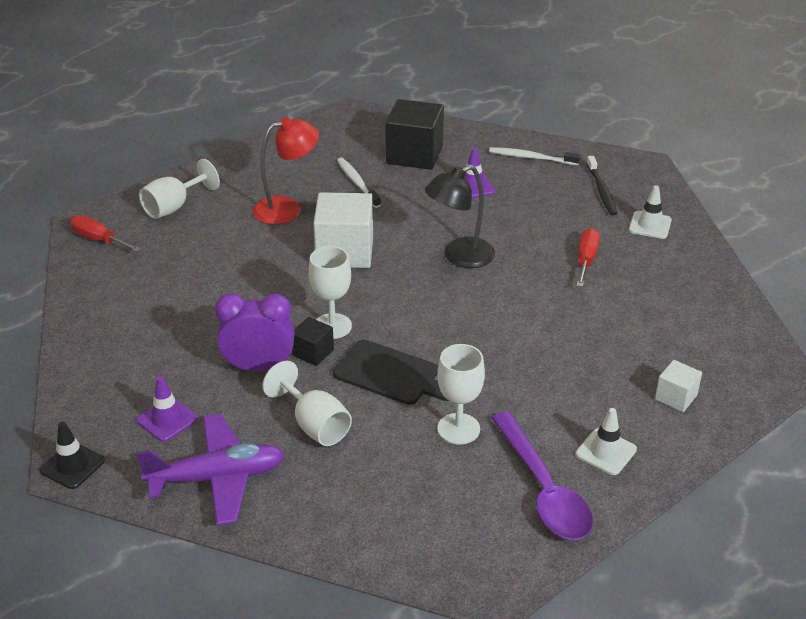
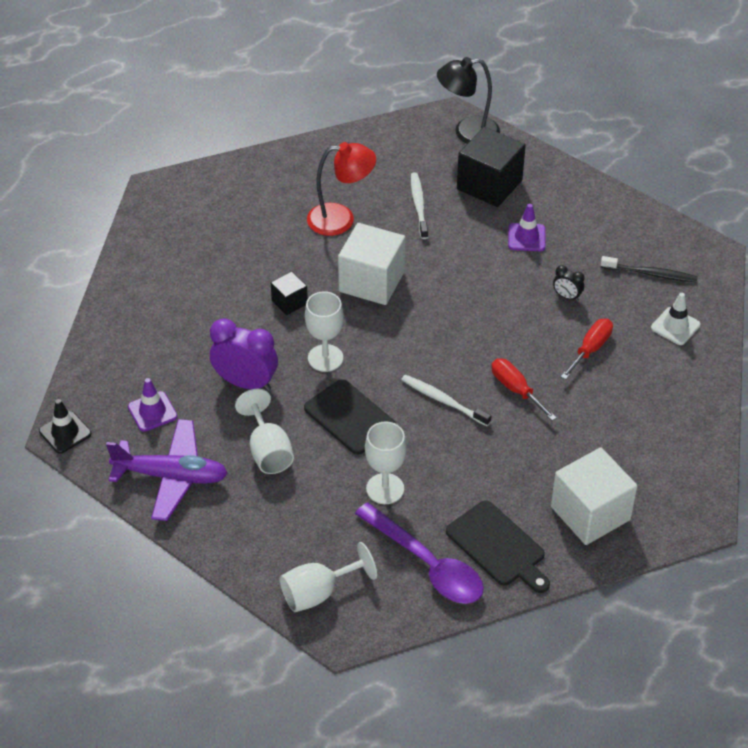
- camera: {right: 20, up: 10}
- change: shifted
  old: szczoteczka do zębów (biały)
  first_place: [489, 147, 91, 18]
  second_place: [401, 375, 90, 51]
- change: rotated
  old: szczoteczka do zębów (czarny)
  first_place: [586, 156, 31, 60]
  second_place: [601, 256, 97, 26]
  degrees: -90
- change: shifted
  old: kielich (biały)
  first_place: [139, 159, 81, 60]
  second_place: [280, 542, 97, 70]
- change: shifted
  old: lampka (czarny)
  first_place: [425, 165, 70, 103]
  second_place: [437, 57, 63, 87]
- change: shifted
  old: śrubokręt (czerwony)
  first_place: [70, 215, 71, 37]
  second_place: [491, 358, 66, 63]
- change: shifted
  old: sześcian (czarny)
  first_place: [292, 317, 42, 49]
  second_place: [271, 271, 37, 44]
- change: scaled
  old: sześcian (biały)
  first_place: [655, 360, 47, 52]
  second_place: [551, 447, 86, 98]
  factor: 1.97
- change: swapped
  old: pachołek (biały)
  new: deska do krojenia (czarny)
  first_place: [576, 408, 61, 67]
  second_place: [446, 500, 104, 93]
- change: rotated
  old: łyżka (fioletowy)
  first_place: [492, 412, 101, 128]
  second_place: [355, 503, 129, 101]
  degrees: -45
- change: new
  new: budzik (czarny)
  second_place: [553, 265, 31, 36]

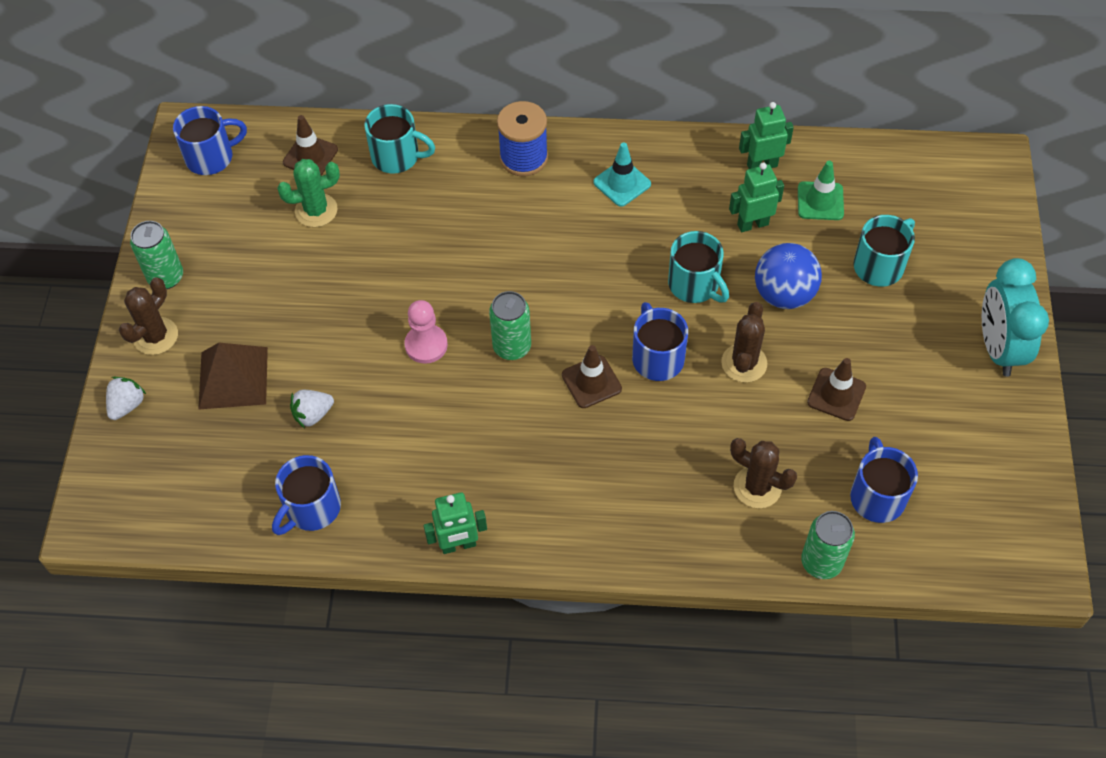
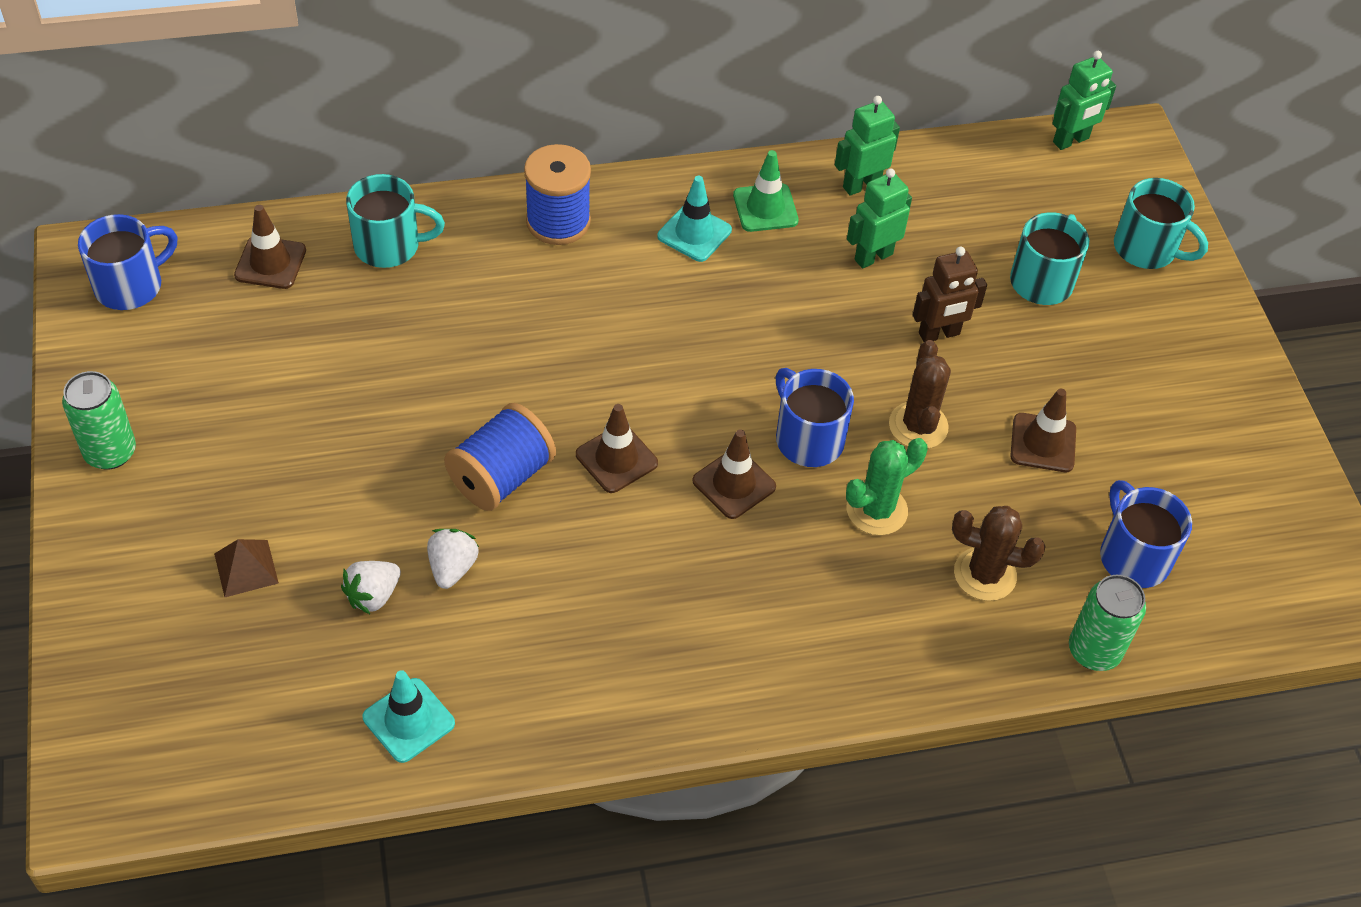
- camera: {right: -20, up: -5}
- change: shifted
  old: kaktus (zielony)
  first_place: [277, 159, 63, 68]
  second_place: [846, 438, 82, 97]
- change: shifted
  old: pachołek (zielony)
  first_place: [798, 161, 46, 59]
  second_place: [733, 150, 66, 82]
- change: shifted
  old: kubek (turkusowy)
  first_place: [668, 231, 61, 72]
  second_place: [1114, 178, 94, 91]
- change: swapped
  old: piłka (niebieski)
  new: robot (brązowy)
  first_place: [755, 243, 67, 66]
  second_place: [913, 246, 74, 96]
- change: gone
  old: budzik (turkusowy)
  first_place: [982, 258, 67, 119]
- change: gone
  old: kaktus (brązowy)
  first_place: [119, 277, 59, 78]
- change: swapped
  old: puszka (zielony)
  new: pachołek (brązowy)
  first_place: [489, 291, 42, 69]
  second_place: [576, 404, 82, 89]
- change: swapped
  old: pionek (różowy)
  new: szpulka (niebieski)
  first_place: [404, 300, 44, 64]
  second_place: [444, 403, 112, 108]
- change: scaled
  old: piramida (brązowy)
  first_place: [198, 343, 70, 67]
  second_place: [214, 539, 65, 58]
  factor: 0.57
- change: shifted
  old: truskawka (biały)
  first_place: [106, 377, 40, 43]
  second_place: [427, 529, 52, 60]
- change: swapped
  old: kubek (niebieski)
  new: pachołek (turkusowy)
  first_place: [272, 455, 69, 80]
  second_place: [363, 670, 92, 93]
- change: shifted
  old: robot (zielony)
  first_place: [424, 492, 63, 62]
  second_place: [1052, 51, 64, 99]

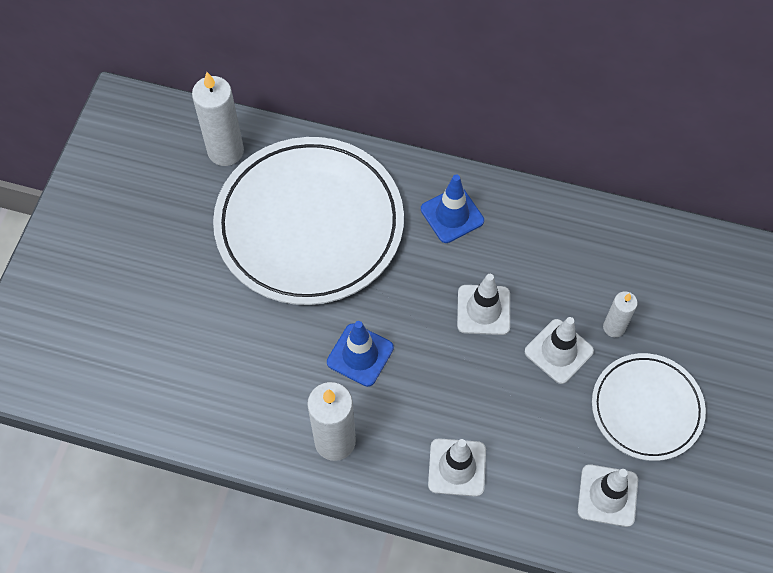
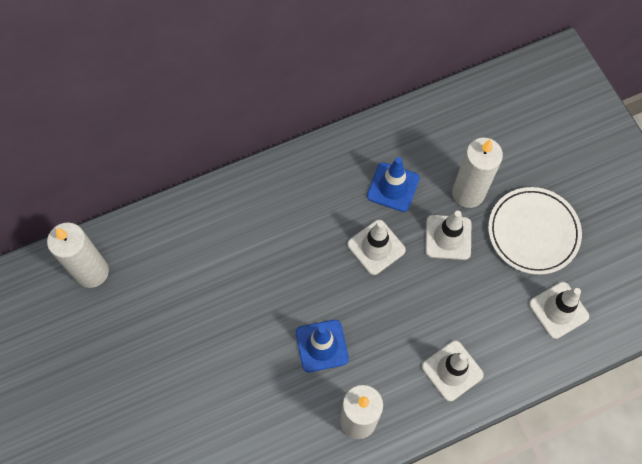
- camera: {right: -40, up: 5}
- change: gone
  old: talerz (biały)
  first_place: [213, 137, 191, 168]
- change: shifted
  old: pachołek (niebieski)
  first_place: [421, 175, 63, 68]
  second_place: [367, 157, 53, 55]
- change: scaled
  old: świeca (biały)
  first_place: [603, 291, 35, 46]
  second_place: [452, 138, 51, 70]
  factor: 1.77

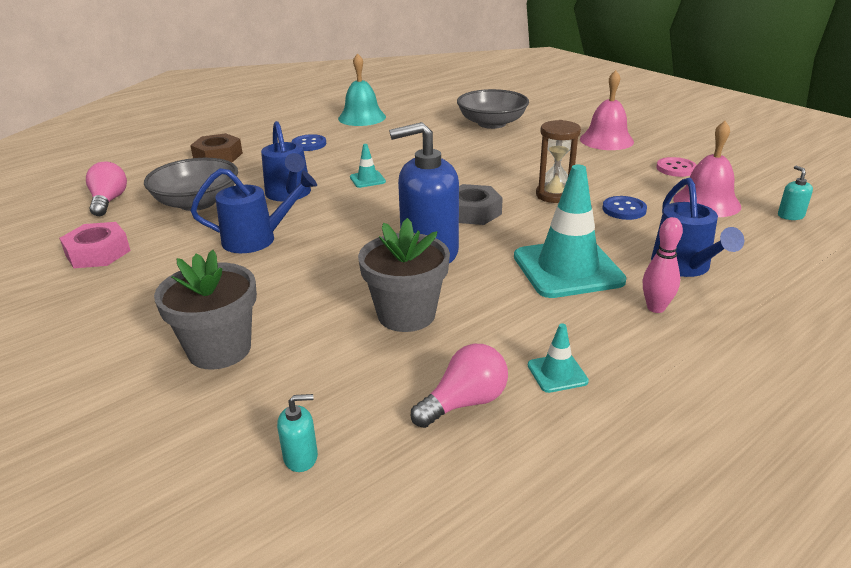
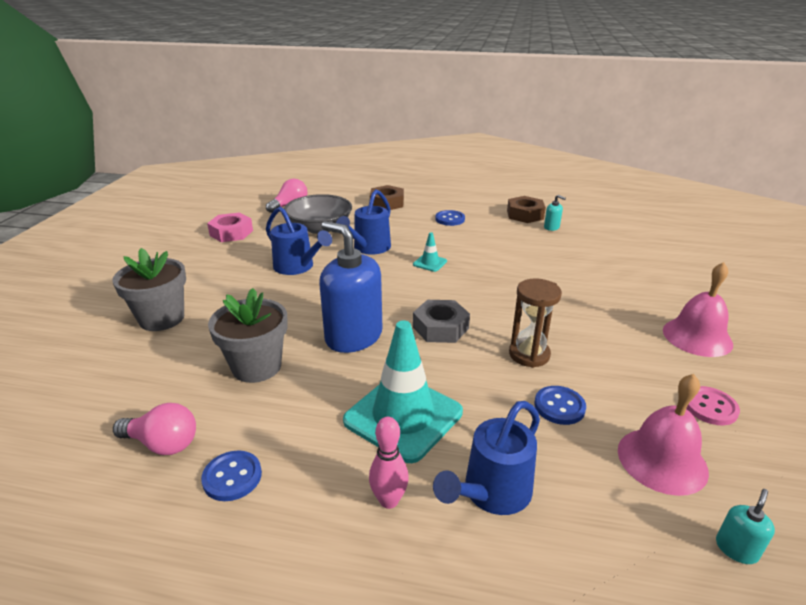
- camera: {right: 50, up: 0}
- change: swapped
  old: dzwonek (turkusowy)
  new: nakrętka (brązowy)
  first_place: [338, 53, 48, 73]
  second_place: [507, 196, 39, 27]
- change: gone
  old: miska (szary)
  first_place: [457, 89, 72, 40]
- change: swapped
  old: pachołek (turkusowy)
  new: guzik (niebieski)
  first_place: [528, 323, 61, 70]
  second_place: [201, 450, 61, 51]
- change: shifted
  old: dozownik mydła (turkusowy)
  first_place: [277, 394, 41, 78]
  second_place: [544, 195, 22, 36]

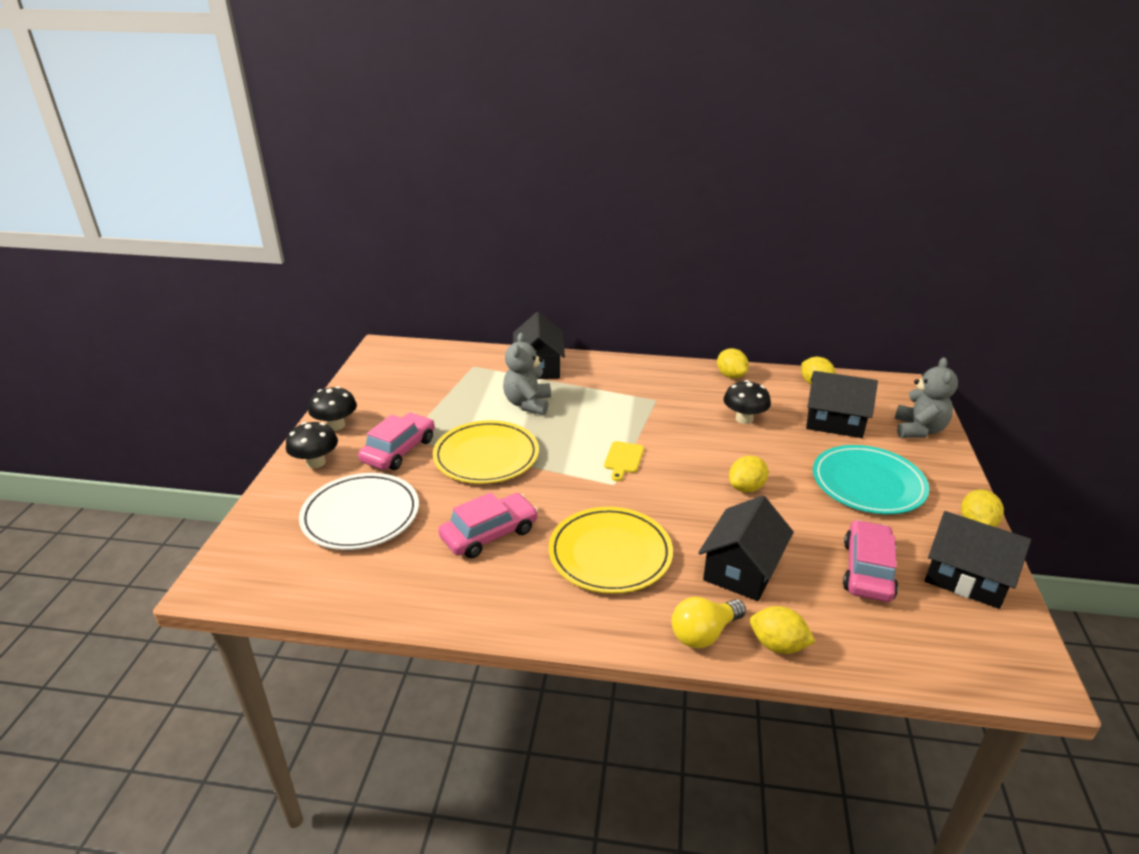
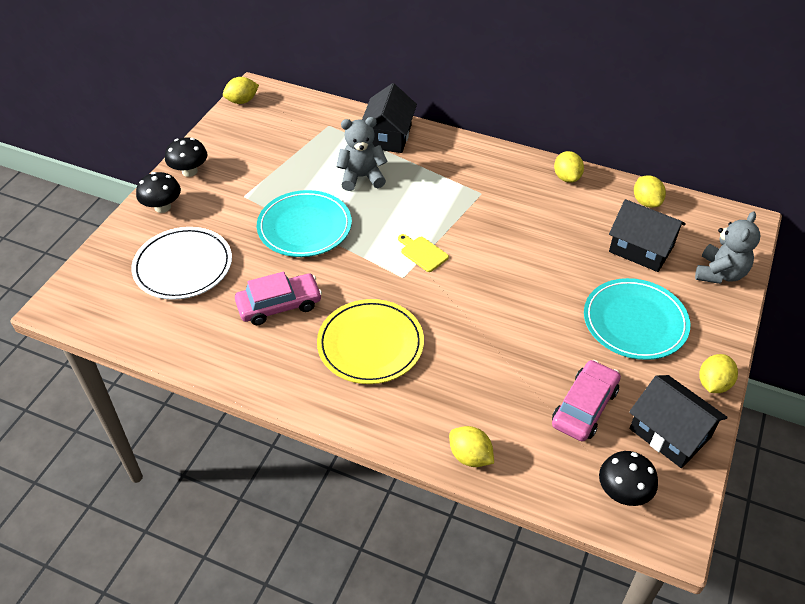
- camera: {right: 15, up: 15}
- change: rotated
  old: miś (szary)
  first_place: [503, 333, 48, 82]
  second_place: [336, 117, 52, 74]
  degrees: 60
- change: shifted
  old: grzyb (czarny)
  first_place: [723, 380, 48, 44]
  second_place: [599, 451, 59, 55]
- change: gone
  old: samochód (różowy)
  first_place: [358, 413, 77, 57]
- change: repainted
  old: talerz (żółty)
  new: talerz (turkusowy)
  first_place: [433, 420, 106, 64]
  second_place: [257, 190, 95, 67]
- change: rotated
  old: deska do krojenia (żółty)
  first_place: [604, 441, 40, 40]
  second_place: [398, 234, 51, 38]
  degrees: 105
- change: shifted
  old: cytryna (żółty)
  first_place: [729, 456, 39, 36]
  second_place: [223, 77, 36, 27]
- change: gone
  old: domek (czarny)
  first_place: [698, 495, 96, 106]
- change: gone
  old: żarówka (żółty)
  first_place: [672, 597, 74, 51]

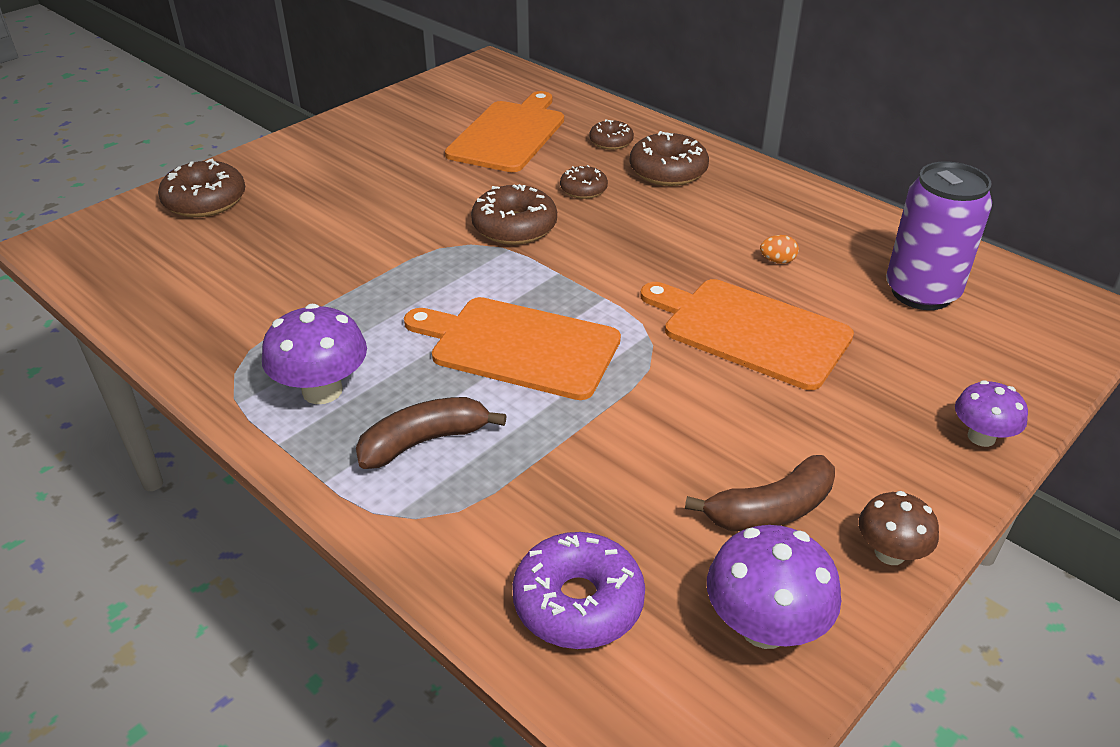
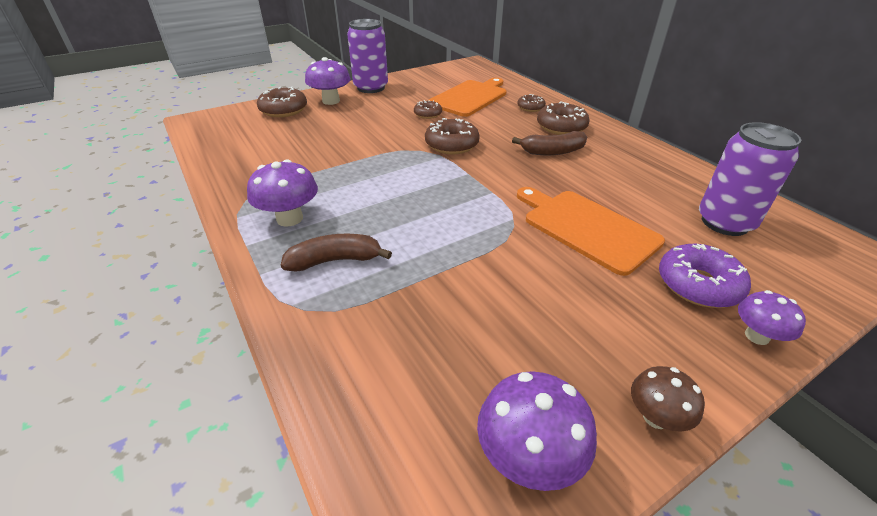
- camera: {right: 15, up: 0}
- change: shifted
  old: donut (brązowy)
  first_place: [560, 165, 48, 34]
  second_place: [414, 100, 28, 19]
- change: gone
  old: jajko (pomarańczowy)
  first_place: [760, 235, 39, 29]
- change: gone
  old: deska do krojenia (pomarańczowy)
  first_place: [404, 297, 217, 103]
- change: shifted
  old: banan (brązowy)
  first_place: [685, 455, 150, 76]
  second_place: [512, 131, 75, 24]
- change: shifted
  old: donut (fioletowy)
  first_place: [512, 532, 133, 117]
  second_place: [659, 244, 92, 64]
- change: new
  new: puszka (fioletowy)
  second_place: [347, 19, 41, 74]
- change: new
  new: grzyb (fioletowy)
  second_place: [305, 57, 46, 48]

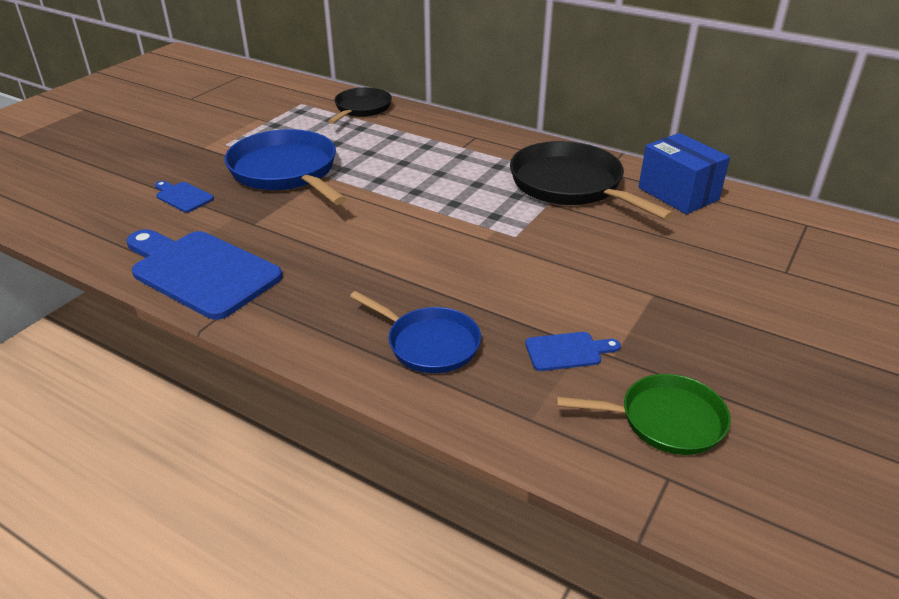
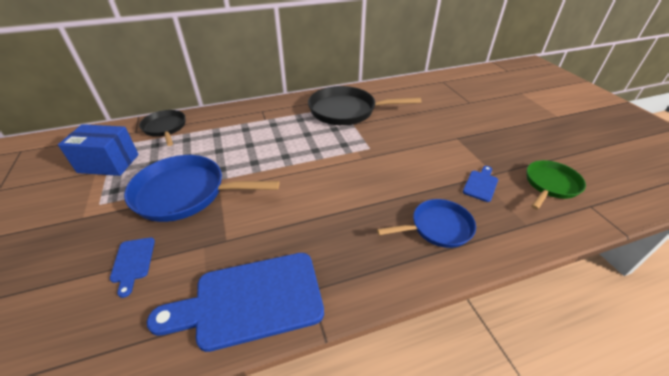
- camera: {right: -50, up: 5}
- change: shifted
  old: pudełko (niebieski)
  first_place: [638, 133, 92, 81]
  second_place: [58, 124, 81, 52]
- change: rotated
  old: deska do krojenia (niebieski)
  first_place: [155, 181, 59, 31]
  second_place: [110, 238, 45, 60]
  degrees: -90

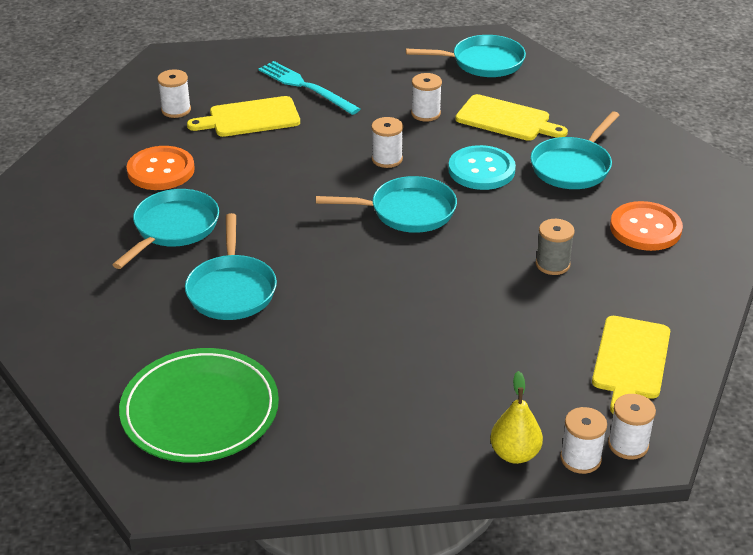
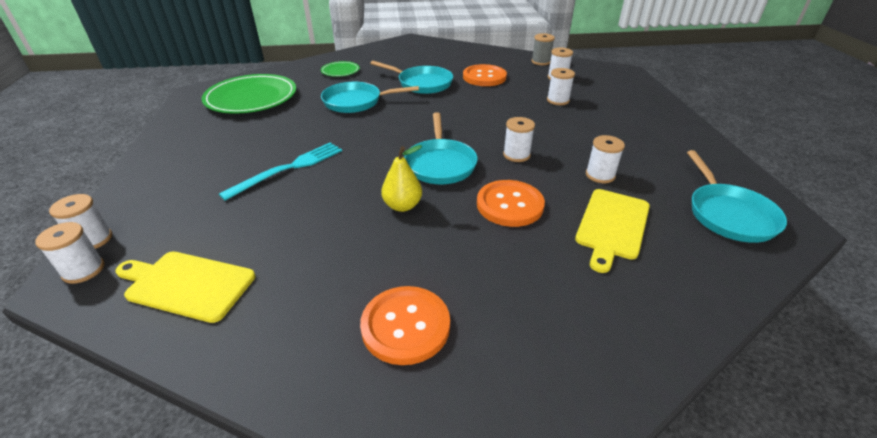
- camera: {right: 90, up: 0}
- change: shifted
  old: widelec (turkusowy)
  first_place: [258, 61, 102, 54]
  second_place: [219, 143, 123, 58]
- change: swapped
  old: deska do krojenia (żółty)
  new: szpulka (biały)
  first_place: [187, 96, 113, 41]
  second_place: [547, 68, 28, 37]
- change: gone
  old: patelnia (turkusowy)
  first_place: [530, 111, 90, 78]
- change: repainted
  old: guzik (turkusowy)
  new: guzik (pomarańczowy)
  first_place: [448, 145, 68, 45]
  second_place: [477, 180, 68, 47]
- change: shifted
  old: szpulka (szary)
  first_place: [536, 219, 39, 56]
  second_place: [532, 33, 23, 32]
- change: shifted
  old: gruszka (żółty)
  first_place: [490, 371, 53, 93]
  second_place: [381, 145, 41, 67]
- change: new
  new: talerz (zielony)
  second_place: [321, 61, 39, 16]

